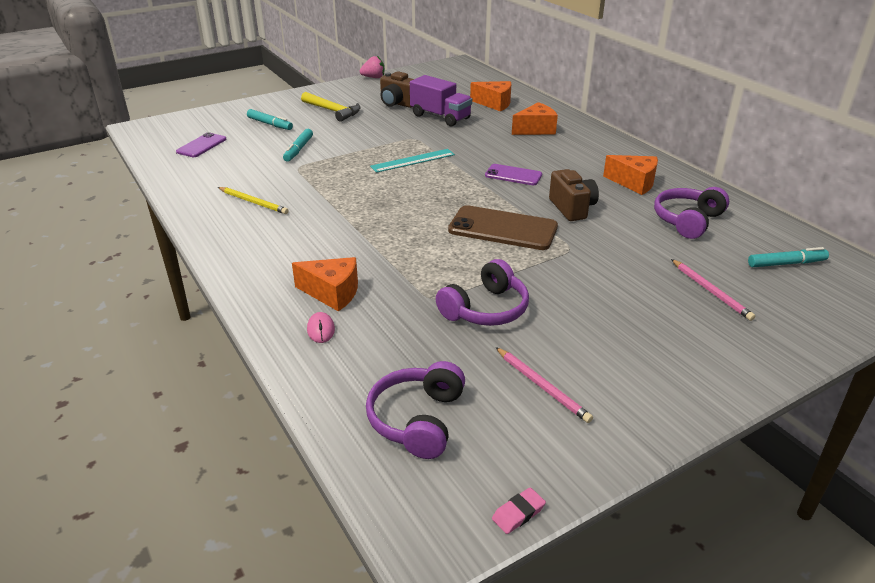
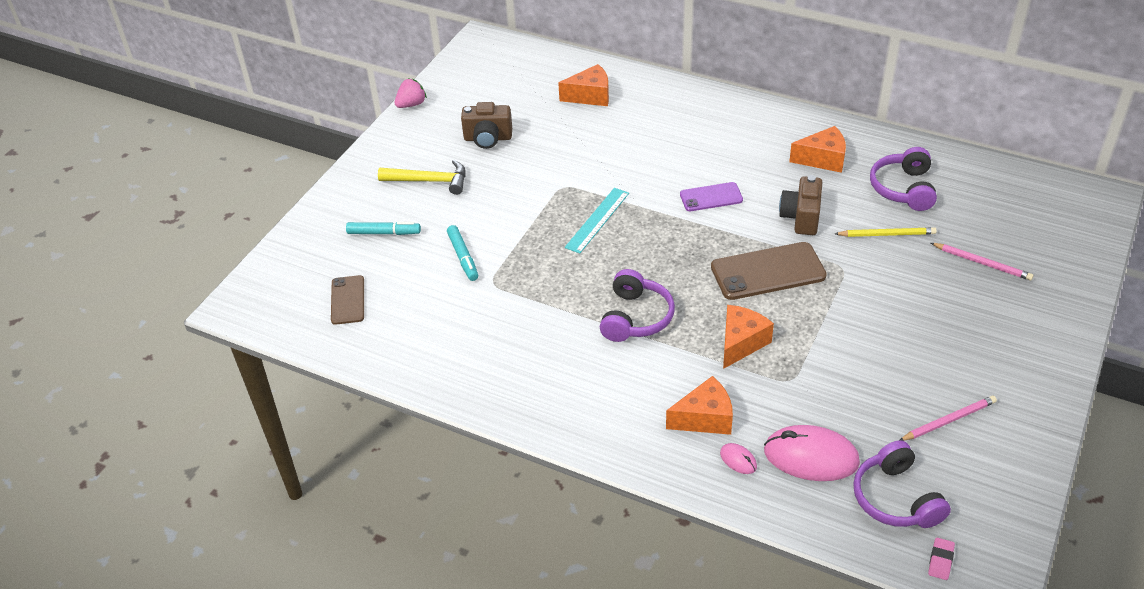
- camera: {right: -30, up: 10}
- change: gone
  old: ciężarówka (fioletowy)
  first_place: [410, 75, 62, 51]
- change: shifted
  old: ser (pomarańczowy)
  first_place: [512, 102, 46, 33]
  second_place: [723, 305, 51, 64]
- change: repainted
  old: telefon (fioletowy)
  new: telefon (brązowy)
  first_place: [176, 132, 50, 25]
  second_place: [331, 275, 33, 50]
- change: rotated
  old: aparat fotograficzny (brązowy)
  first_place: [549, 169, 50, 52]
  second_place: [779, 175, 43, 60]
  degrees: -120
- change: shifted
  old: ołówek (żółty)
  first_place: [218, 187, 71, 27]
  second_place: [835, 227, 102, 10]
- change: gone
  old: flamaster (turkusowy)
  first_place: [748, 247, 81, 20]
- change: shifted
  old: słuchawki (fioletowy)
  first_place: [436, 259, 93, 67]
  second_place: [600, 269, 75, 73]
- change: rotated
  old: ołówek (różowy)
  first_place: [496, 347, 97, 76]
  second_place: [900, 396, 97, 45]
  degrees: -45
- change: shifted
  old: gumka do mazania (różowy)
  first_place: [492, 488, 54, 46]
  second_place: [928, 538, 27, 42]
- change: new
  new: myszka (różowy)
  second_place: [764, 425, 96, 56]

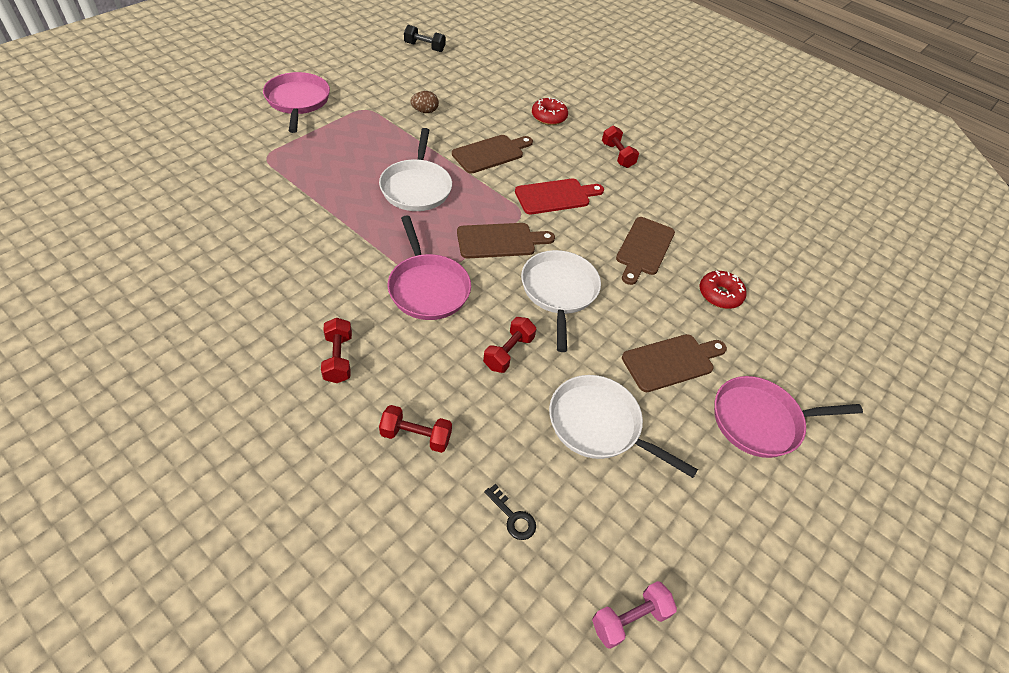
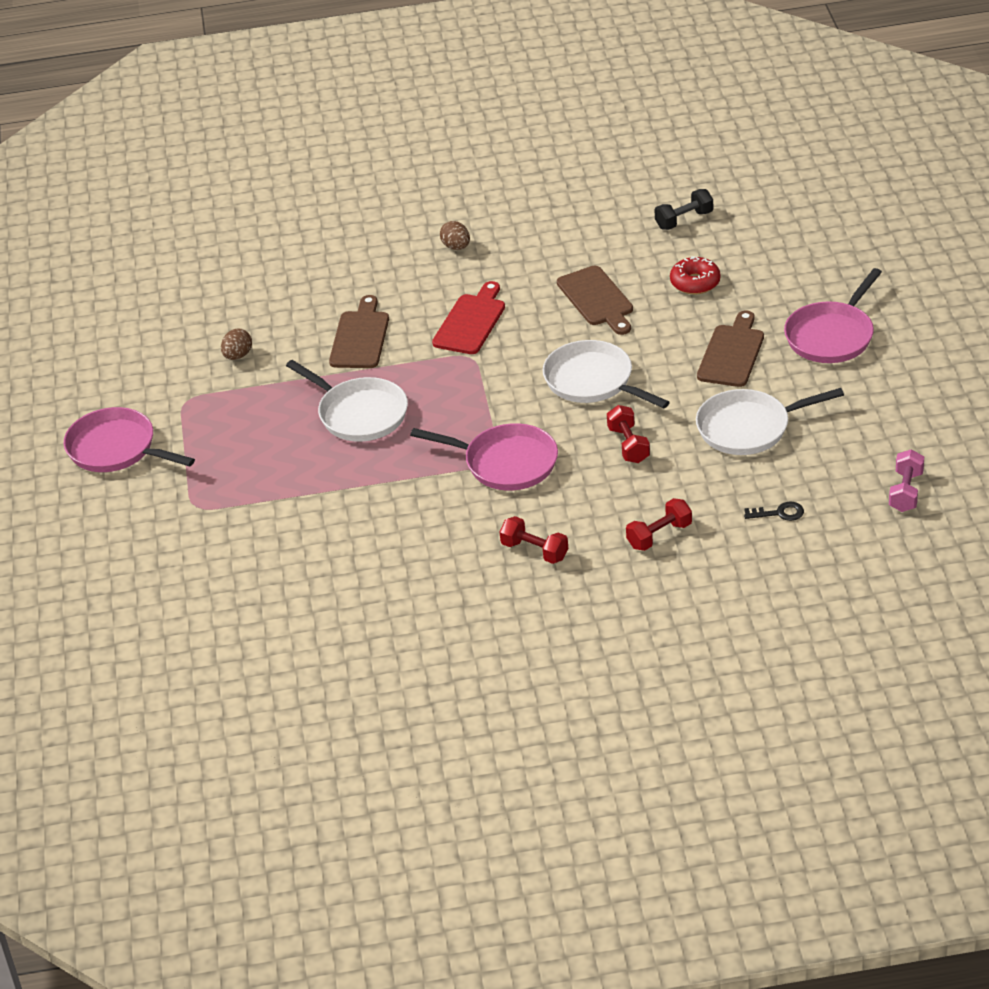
- camera: {right: -40, up: -10}
- change: shifted
  old: hantel (czarny)
  first_place: [404, 25, 42, 27]
  second_place: [655, 189, 58, 41]
- change: gone
  old: donut (czerwony)
  first_place: [532, 97, 36, 28]
- change: swapped
  old: hantel (czerwony)
  new: jajko (brązowy)
  first_place: [602, 126, 37, 42]
  second_place: [440, 221, 30, 29]
- change: gone
  old: deska do krojenia (brązowy)
  first_place: [457, 223, 98, 35]

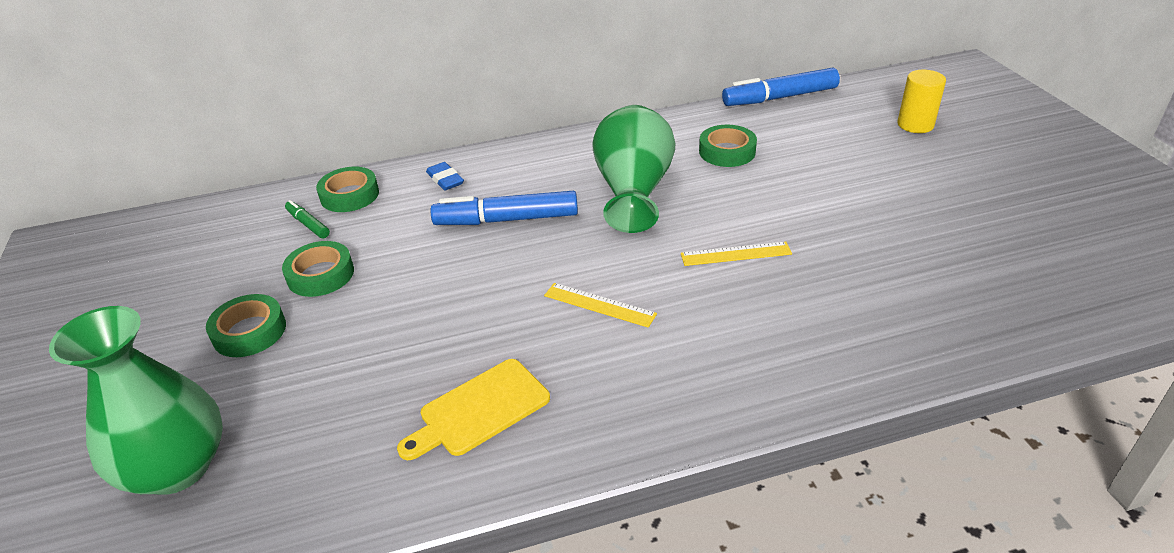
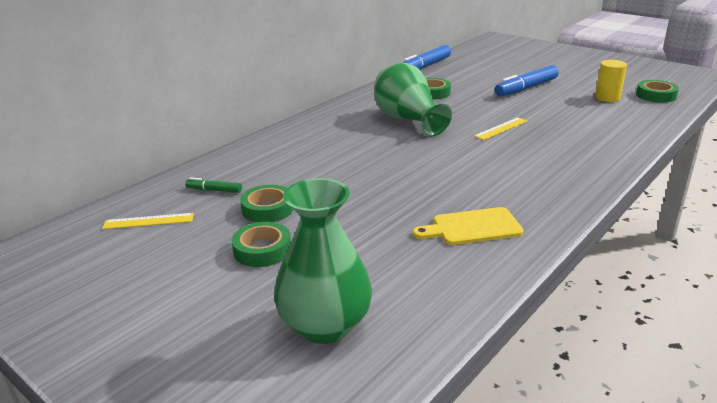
- camera: {right: -35, up: -10}
- change: shifted
  old: walec (żółty)
  first_place: [897, 70, 49, 63]
  second_place: [595, 60, 32, 42]
- change: gone
  old: gumka do mazania (niebieski)
  first_place: [426, 162, 38, 28]
- change: shifted
  old: taśma klejąca (zielony)
  first_place: [316, 167, 63, 45]
  second_place: [636, 80, 43, 23]
- change: shifted
  old: flamaster (niebieski)
  first_place: [431, 191, 147, 34]
  second_place: [494, 65, 65, 31]
- change: shifted
  old: linijka (żółty)
  first_place: [544, 283, 113, 45]
  second_place: [102, 213, 92, 16]
- change: rotated
  old: deska do krojenia (żółty)
  first_place: [397, 359, 153, 101]
  second_place: [413, 207, 111, 38]
  degrees: 60

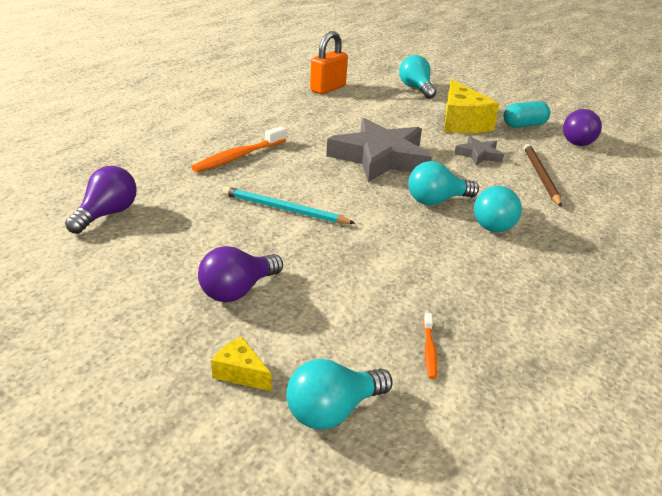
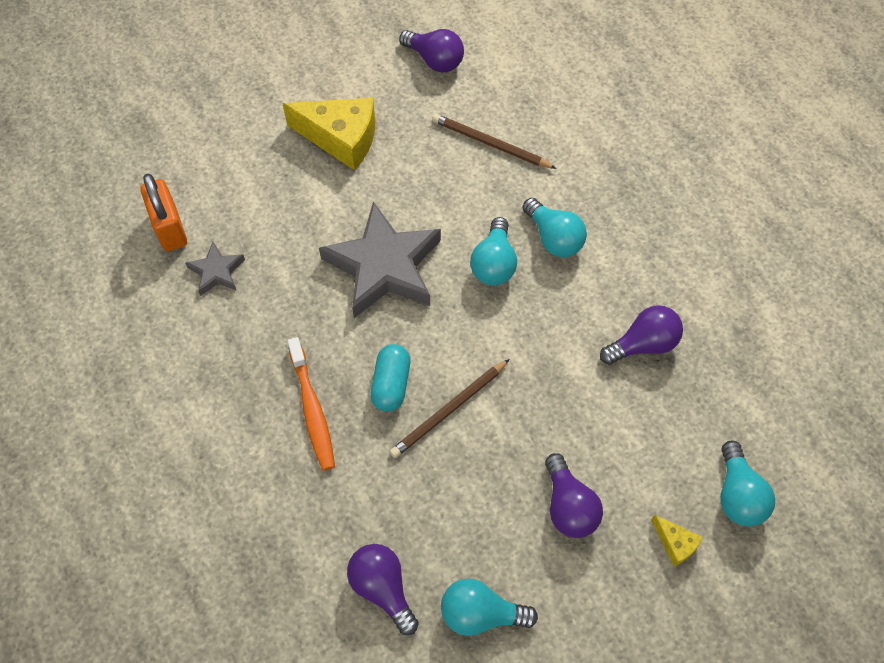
- camera: {right: -60, up: 30}
- change: shifted
  old: żarówka (turkusowy)
  first_place: [399, 55, 37, 44]
  second_place: [441, 578, 97, 58]
- change: shifted
  old: kapsułka (turkusowy)
  first_place: [504, 101, 46, 27]
  second_place: [370, 344, 40, 68]
- change: shifted
  old: gwiazda (szary)
  first_place: [454, 136, 50, 29]
  second_place: [185, 242, 60, 54]
- change: repainted
  old: ołówek (turkusowy)
  new: ołówek (brązowy)
  first_place: [222, 186, 134, 38]
  second_place: [390, 359, 120, 99]
- change: gone
  old: szczoteczka do zębów (pomarańczowy)
  first_place: [423, 313, 15, 66]
- change: rotated
  old: ser (żółty)
  first_place: [211, 337, 61, 54]
  second_place: [651, 515, 52, 52]
  degrees: -105
- change: new
  new: żarówka (fioletowy)
  second_place: [600, 305, 83, 60]

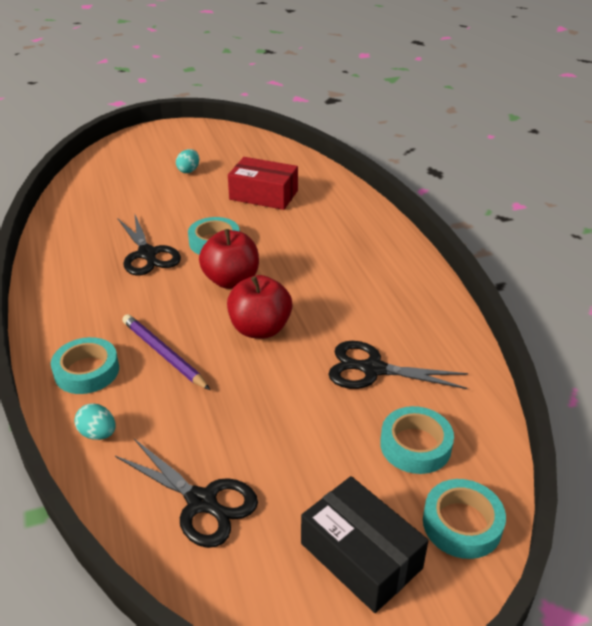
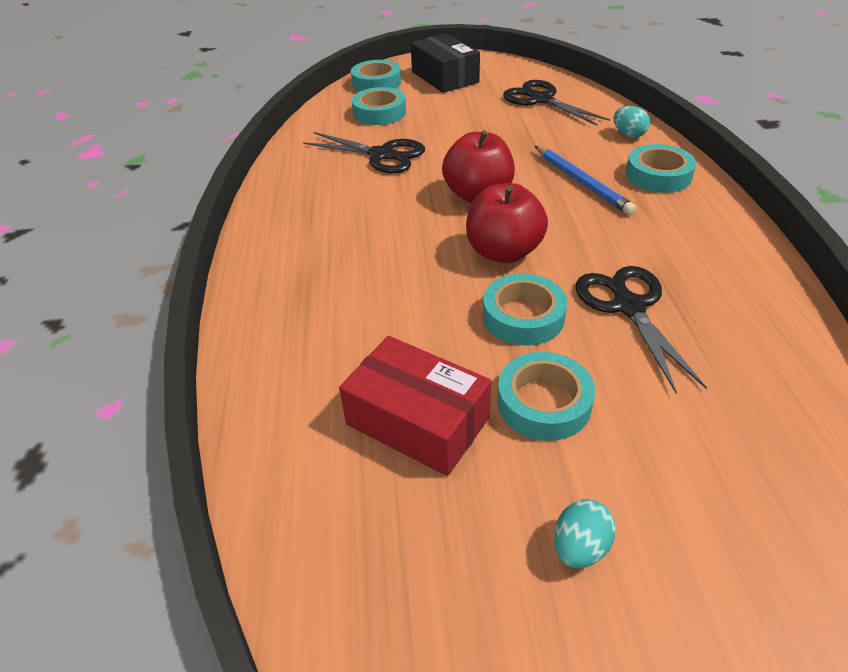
- camera: {right: -165, up: 5}
- change: repainted
  old: ołówek (fioletowy)
  new: ołówek (niebieski)
  first_place: [122, 314, 88, 76]
  second_place: [535, 146, 101, 69]
- change: new
  new: taśma klejąca (turkusowy)
  second_place: [497, 352, 98, 89]

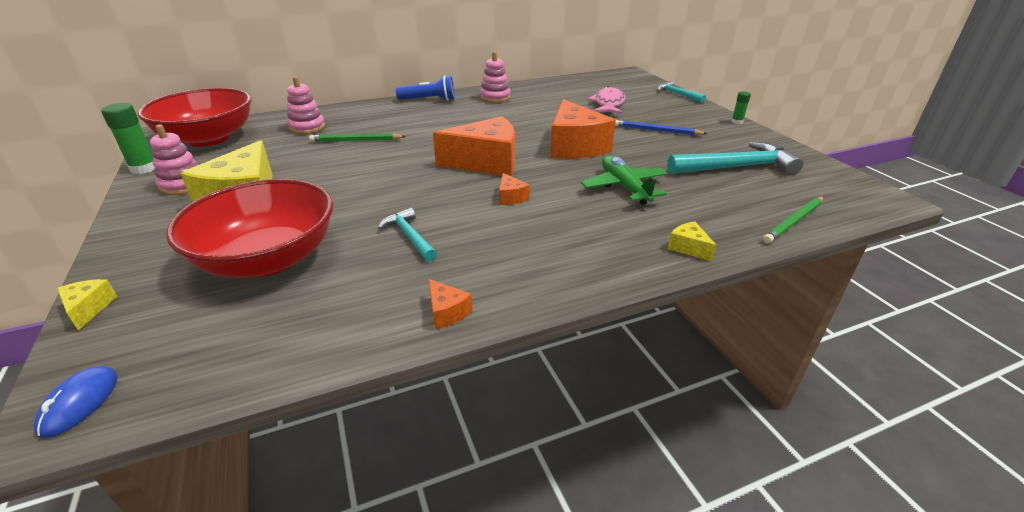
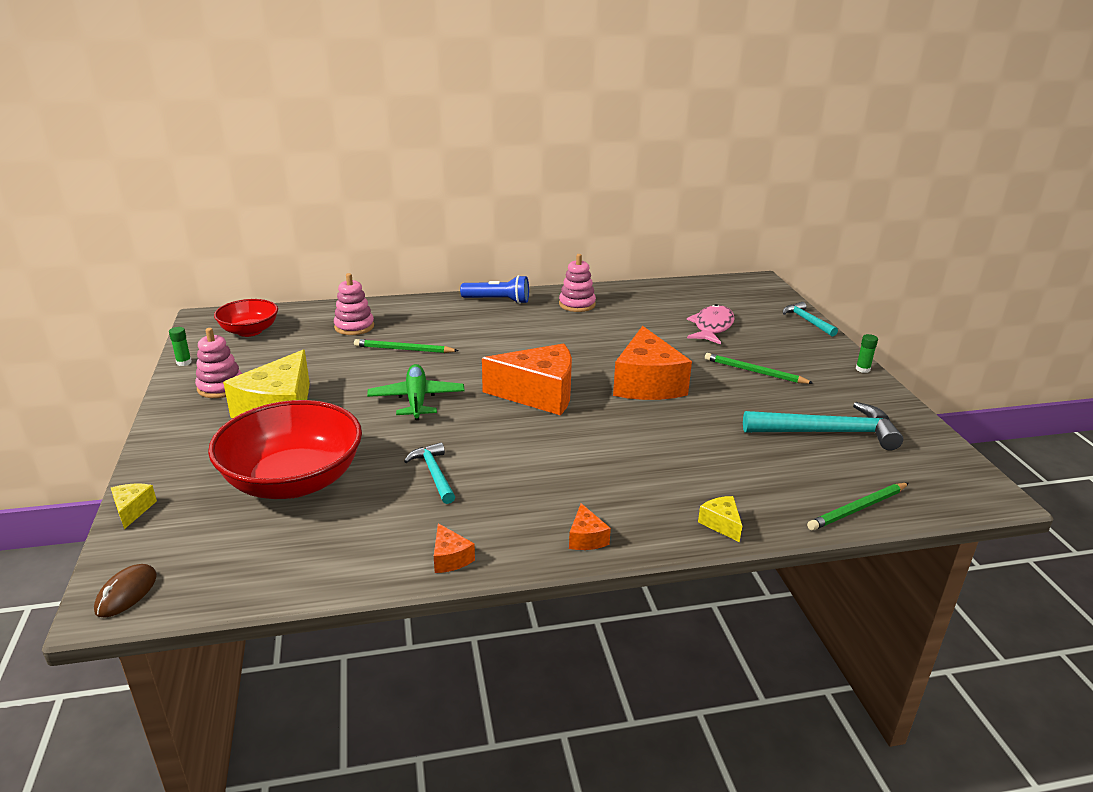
- camera: {right: 10, up: -5}
- change: scaled
  old: miska (czerwony)
  first_place: [138, 88, 113, 59]
  second_place: [214, 299, 64, 38]
  factor: 0.57
- change: scaled
  old: klej w sztyfcie (zielony)
  first_place: [101, 103, 54, 71]
  second_place: [169, 327, 23, 39]
  factor: 0.55
- change: repainted
  old: ołówek (niebieski)
  new: ołówek (zielony)
  first_place: [615, 120, 93, 15]
  second_place: [705, 353, 108, 31]
- change: shifted
  old: samolot (zielony)
  first_place: [581, 156, 87, 49]
  second_place: [367, 364, 98, 56]
- change: shifted
  old: ser (pomarańczowy)
  first_place: [499, 173, 31, 32]
  second_place: [569, 503, 42, 47]
- change: repainted
  old: myszka (niebieski)
  new: myszka (brązowy)
  first_place: [33, 366, 85, 72]
  second_place: [94, 564, 63, 54]

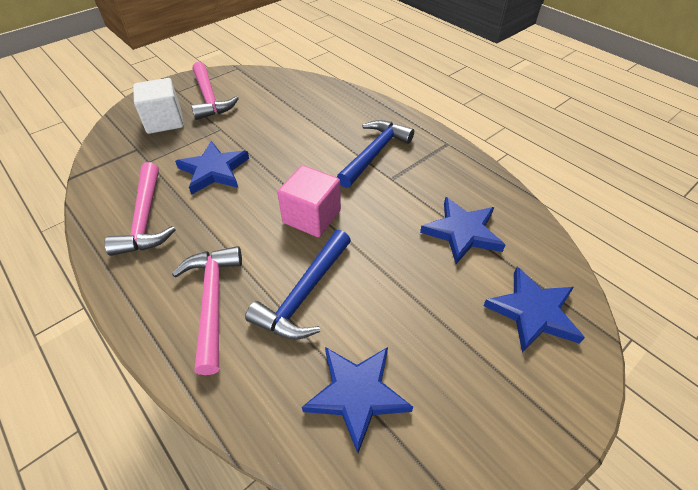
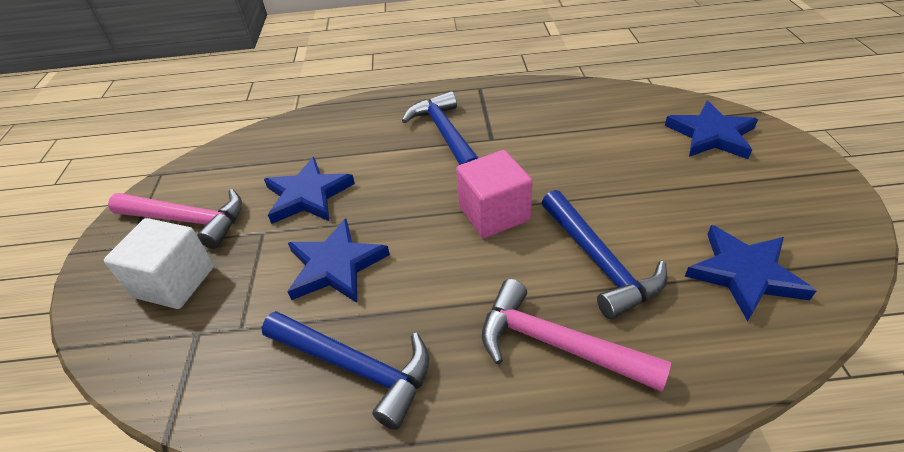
- camera: {right: -50, up: -5}
- change: repainted
  old: młotek (różowy)
  new: młotek (niebieski)
  first_place: [104, 162, 72, 94]
  second_place: [262, 311, 167, 119]
- change: shifted
  old: gwiazda (niebieski)
  first_place: [420, 197, 85, 67]
  second_place: [264, 157, 91, 67]

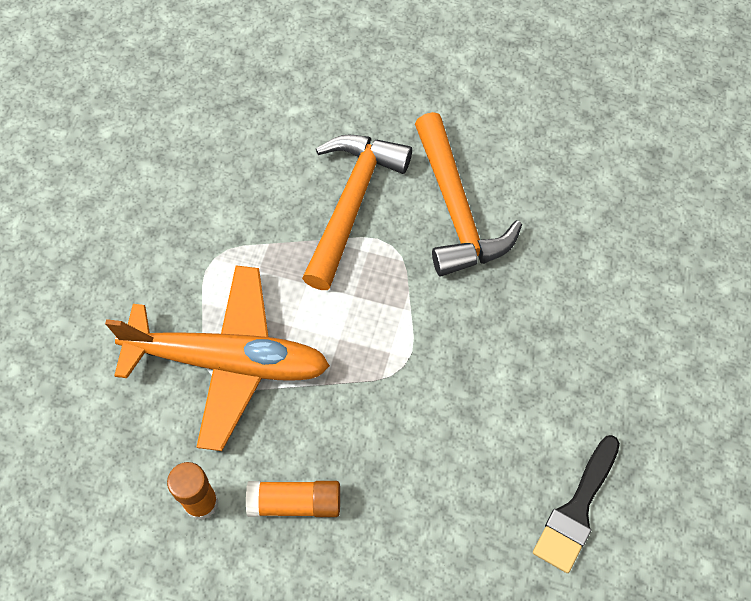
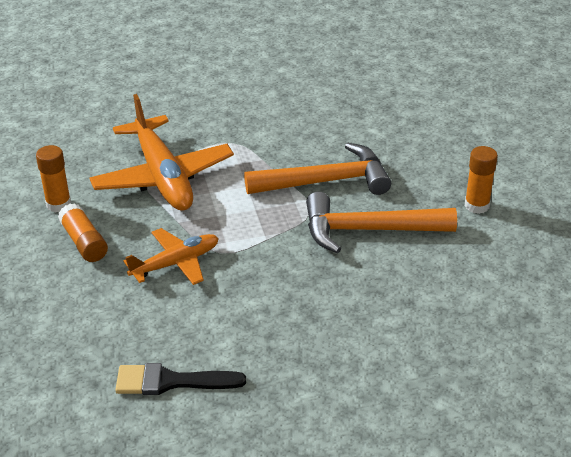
- camera: {right: 60, up: -25}
- change: rotated
  old: młotek (pomarańczowy)
  first_place: [415, 112, 107, 165]
  second_place: [306, 192, 151, 61]
  degrees: 45
- change: new
  new: klej w sztyfcie (pomarańczowy)
  second_place: [465, 146, 33, 68]
- change: new
  new: samolot (pomarańczowy)
  second_place: [123, 228, 96, 57]

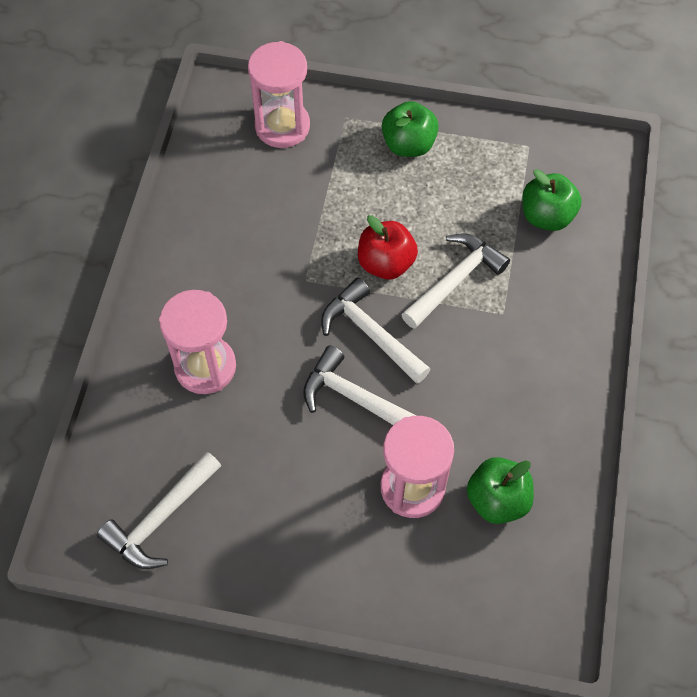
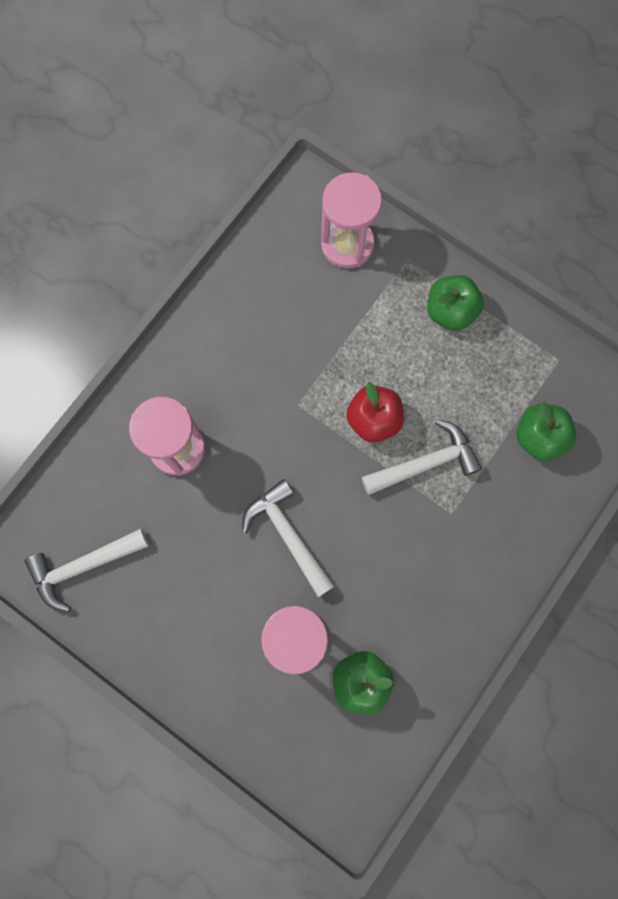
- camera: {right: 25, up: 15}
- change: gone
  old: młotek (biały)
  first_place: [321, 278, 110, 106]

